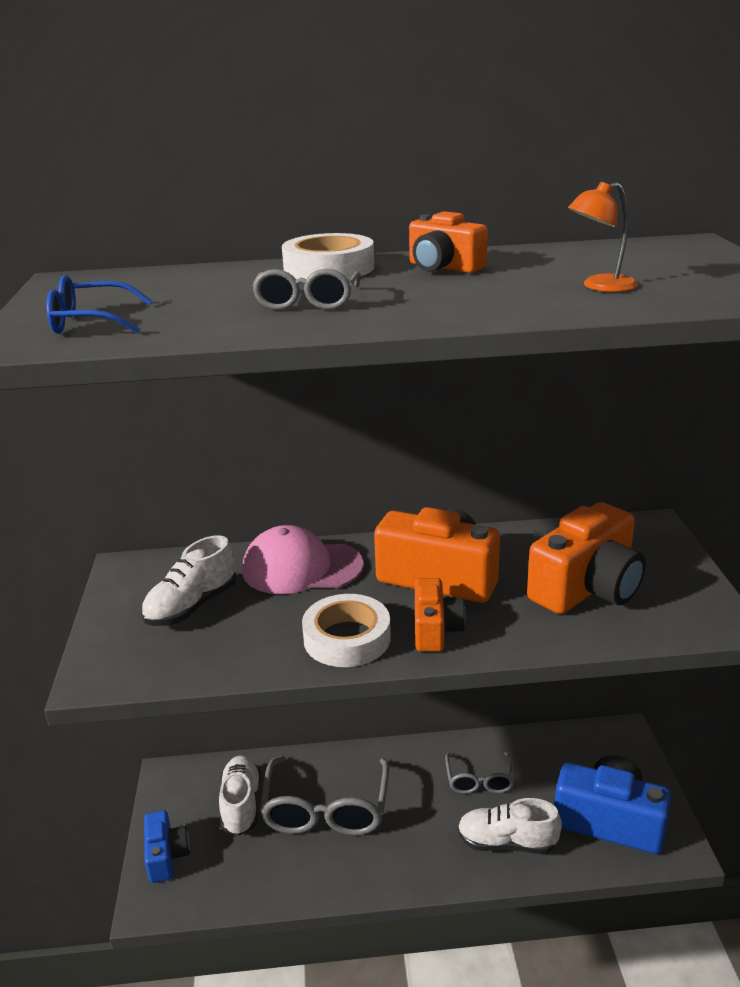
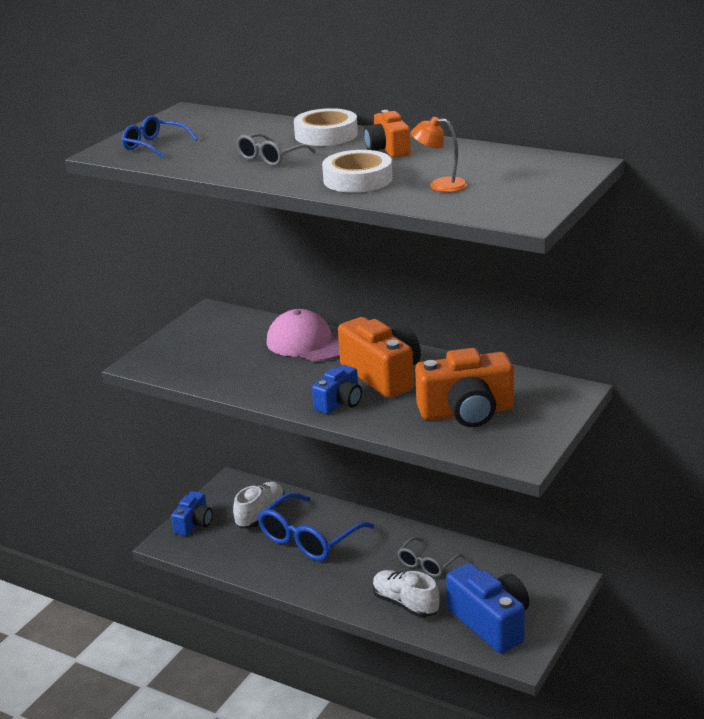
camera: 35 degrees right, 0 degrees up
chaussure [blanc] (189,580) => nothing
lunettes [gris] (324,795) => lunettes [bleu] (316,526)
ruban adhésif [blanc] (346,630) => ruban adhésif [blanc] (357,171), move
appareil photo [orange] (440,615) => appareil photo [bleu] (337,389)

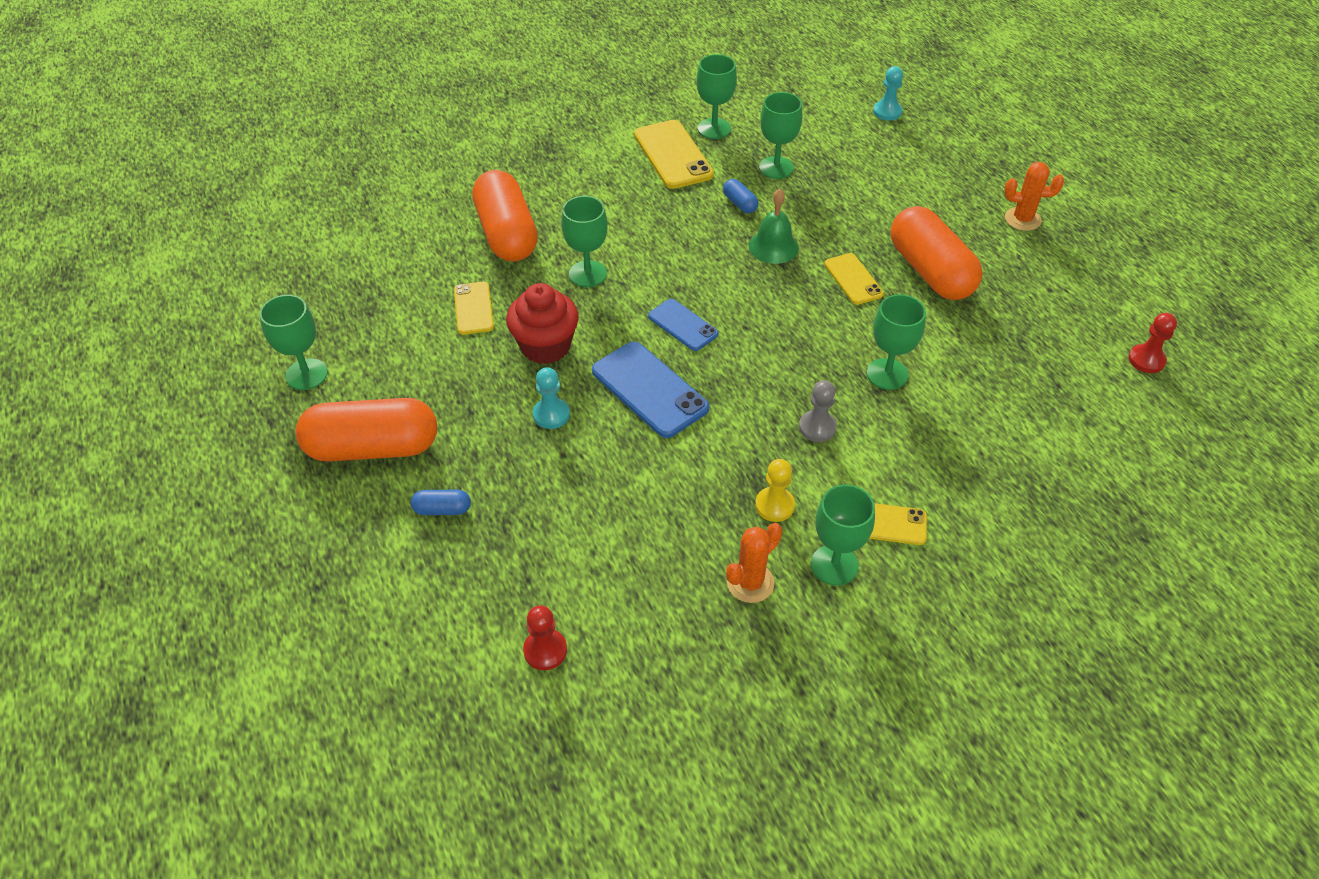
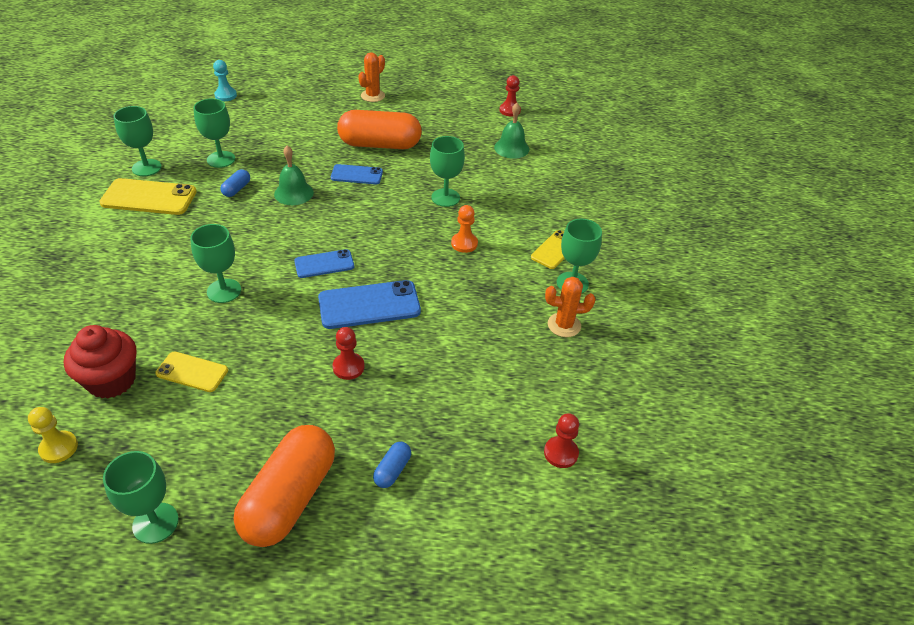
camera: 65 degrees left, 5 degrees down
gélule [orange] (505,216) => nothing
muffin [rouge] (542,323) => muffin [rouge] (100,361), move
pion [turquoise] (551,398) => pion [rouge] (348,353)
gélule [bleu] (741,196) => gélule [bleu] (235,183), 60 degrees counterclockwise
cactus [orange] (754,563) => cactus [orange] (570,307), 75 degrees counterclockwise
pion [jaune] (775,490) => pion [jaune] (53,435), move
pion [gris] (818,411) => pion [orange] (464,229)
téléphone [jaune] (854,279) => téléphone [bleu] (357,174)
nothing => cloche [vert] (511,131)

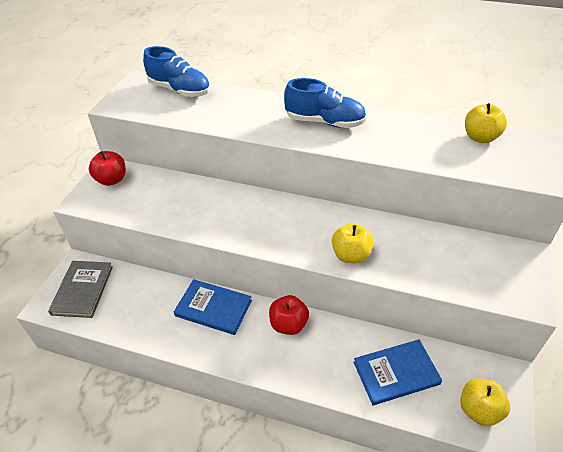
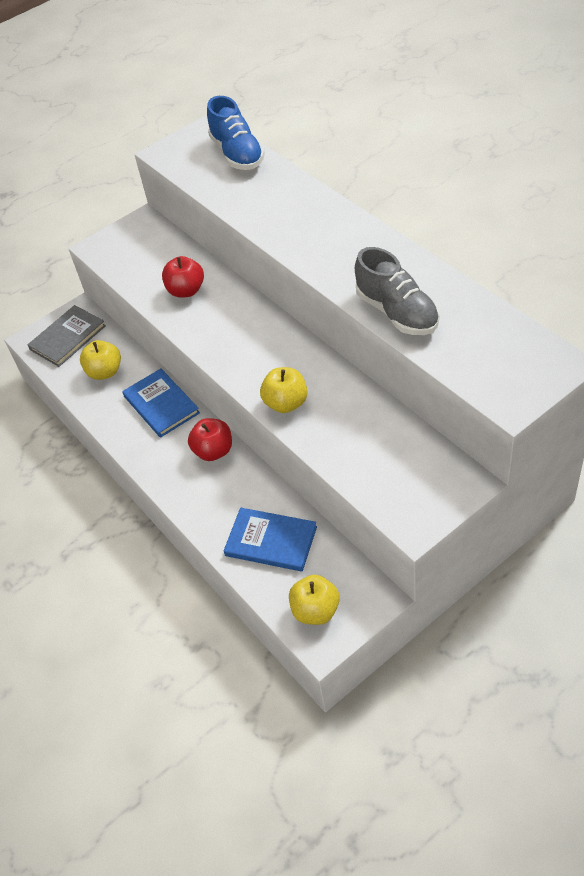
camera: 40 degrees right, 5 degrees up
pomme [rouge] (107,168) => pomme [rouge] (183,276), move
chaussure [bleu] (325,103) => nothing
pomme [jaune] (486,123) => pomme [jaune] (100,360), move
nothing => chaussure [gris] (397,291)

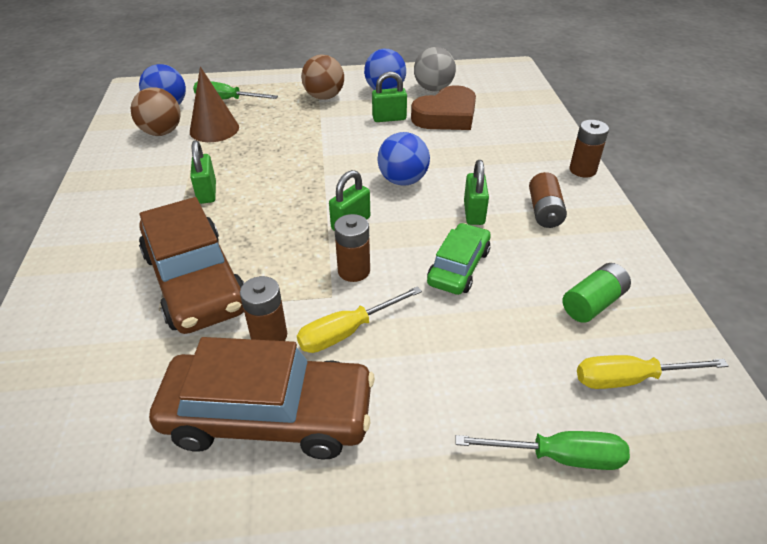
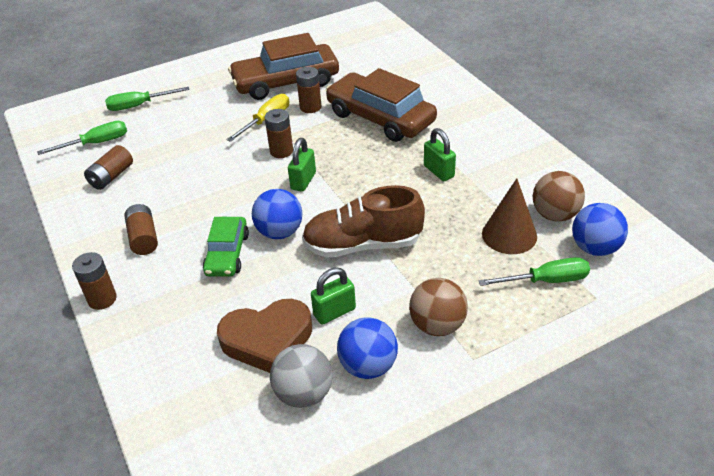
camera: 160 degrees right, 0 degrees up
cœur [marron] (443,107) => cœur [marron] (264,336), 135 degrees counterclockwise
voiture [vert] (459,259) => voiture [vert] (226,247), move
cadenas [vert] (476,192) => nothing
pile [vert] (597,293) => pile [marron] (108,167)
tournevis [jaune] (653,372) => tournevis [vert] (82,138)
nothing => chaussure [marron] (363,221)

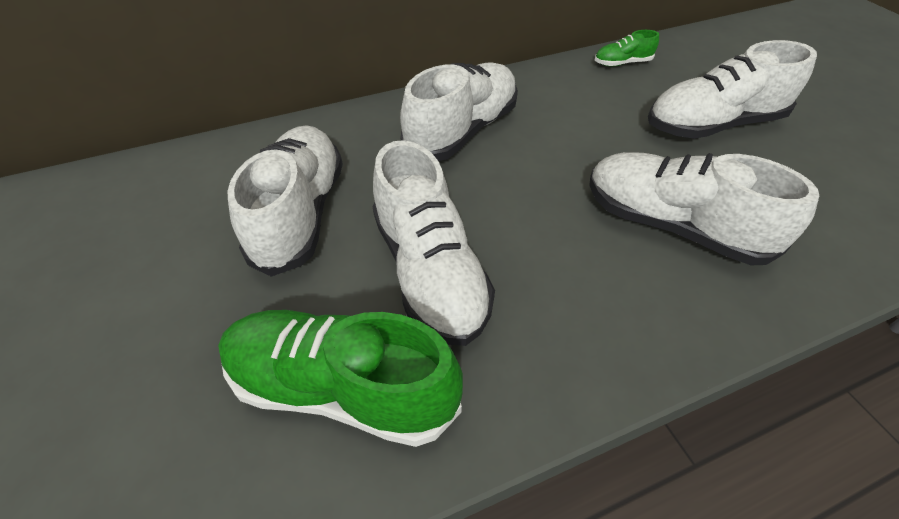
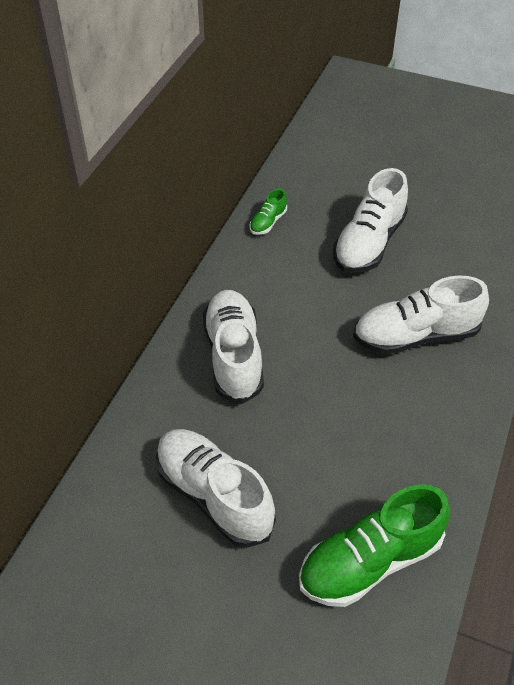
camera: 45 degrees left, 0 degrees up
chaussure [blanc] (434,243) => nothing

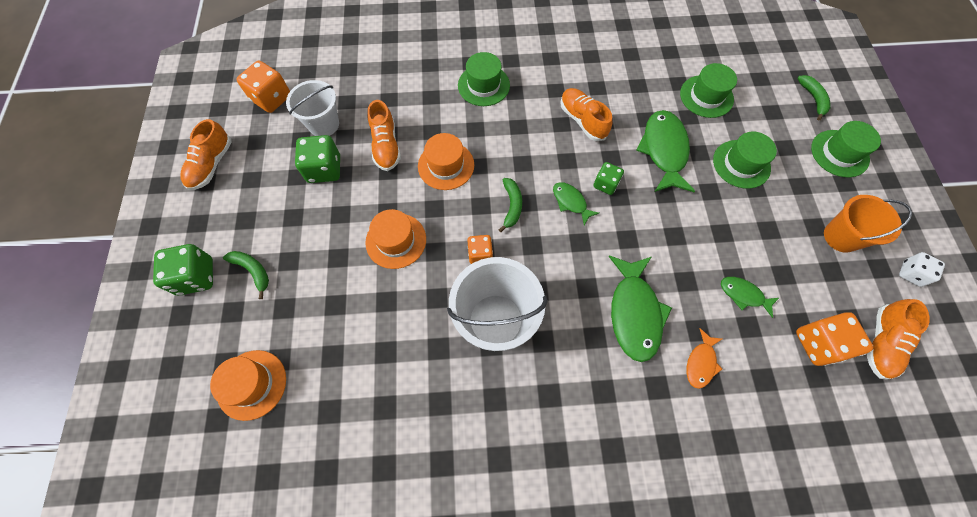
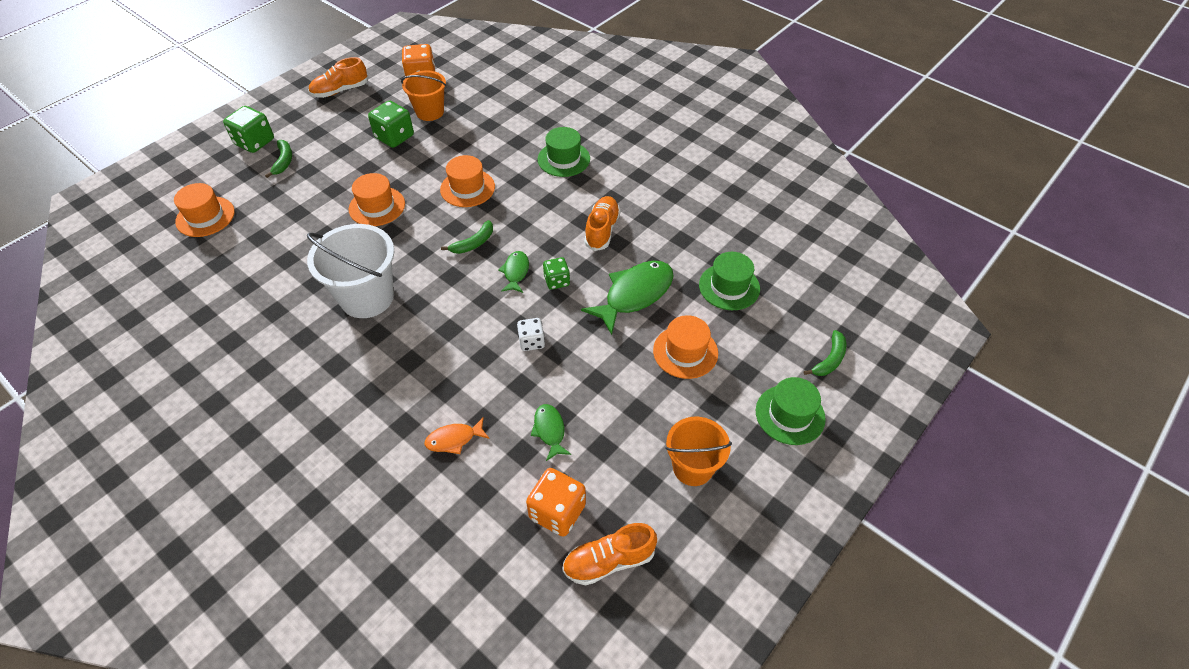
camera: 45 degrees right, 15 degrees down
seau [blanc] (312,108) => seau [orange] (423,96)
chaussure [orange] (384,135) => nothing
dé [orange] (480,249) => nothing
poisson [vert] (640,308) => nothing
chapeau [vert] (745,160) => chapeau [orange] (685,347)
dé [blanc] (922,269) => dé [blanc] (531,334), move

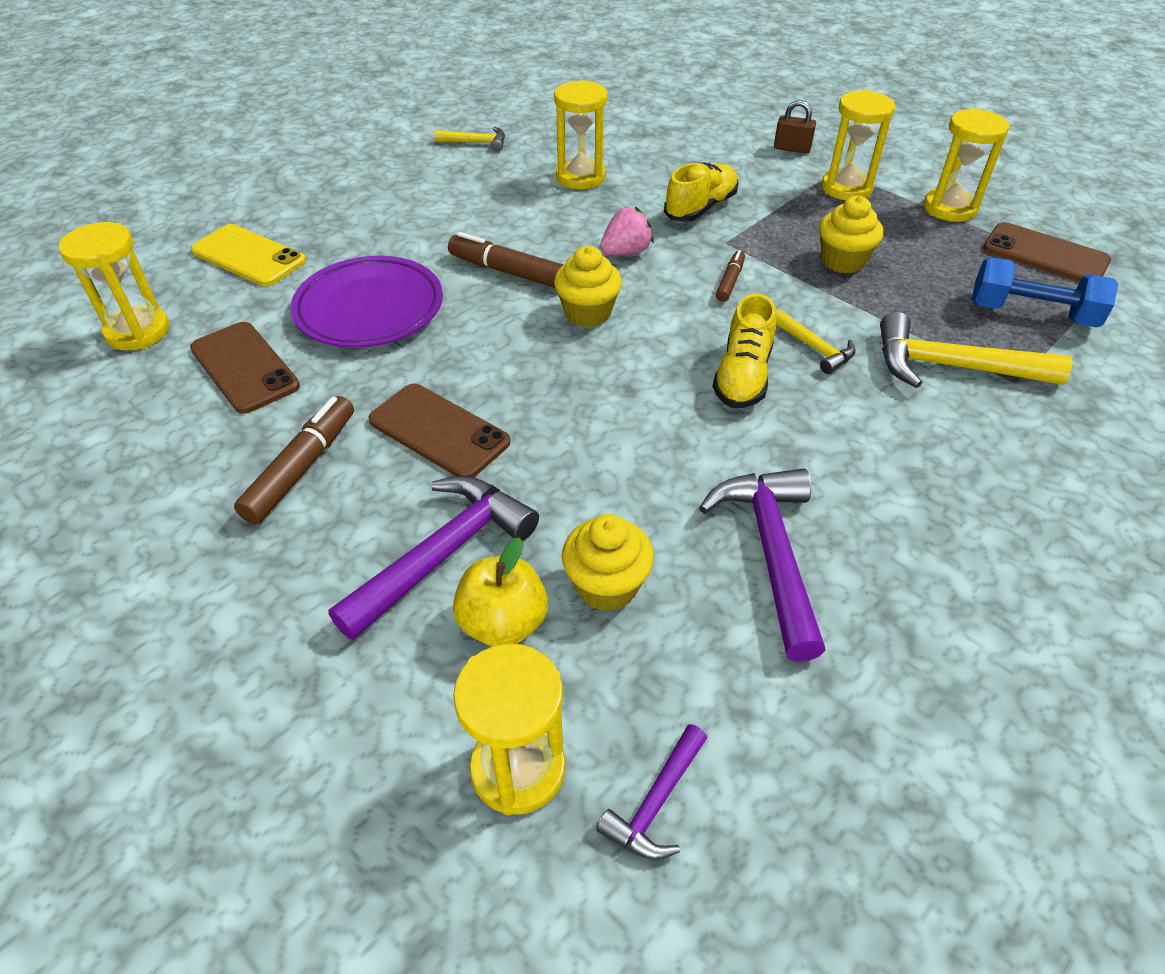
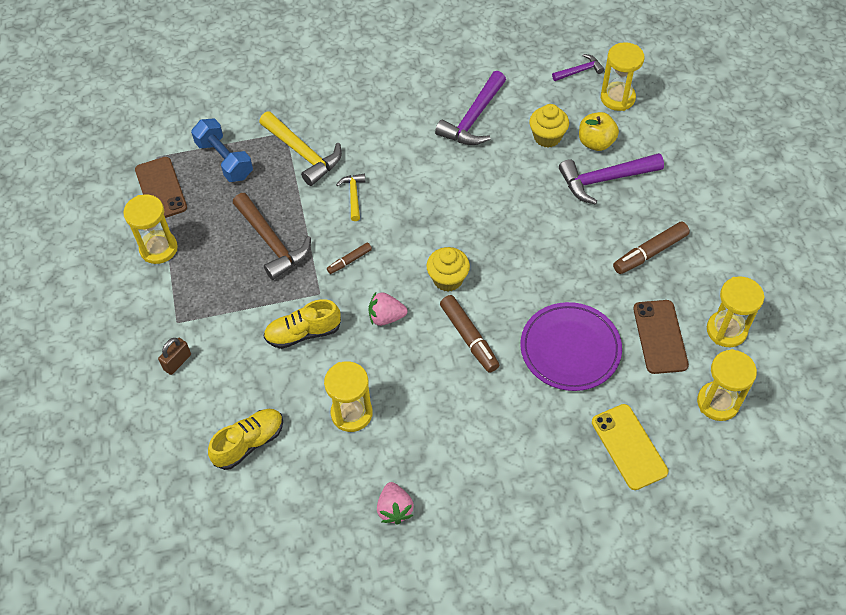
camera: 145 degrees left, 10 degrees up
téléphone [marron] (439,430) => nothing
marteau [jaune] (469,139) => fraise [rose] (395,503)
chaussure [jaune] (744,350) => chaussure [jaune] (245,439), move
cadenas [marron] (795,127) => cadenas [marron] (174,356), 75 degrees clockwise
muffin [jaune] (851,234) => marteau [marron] (272,236)
sablier [jaune] (858,145) => sablier [jaune] (736,312), move

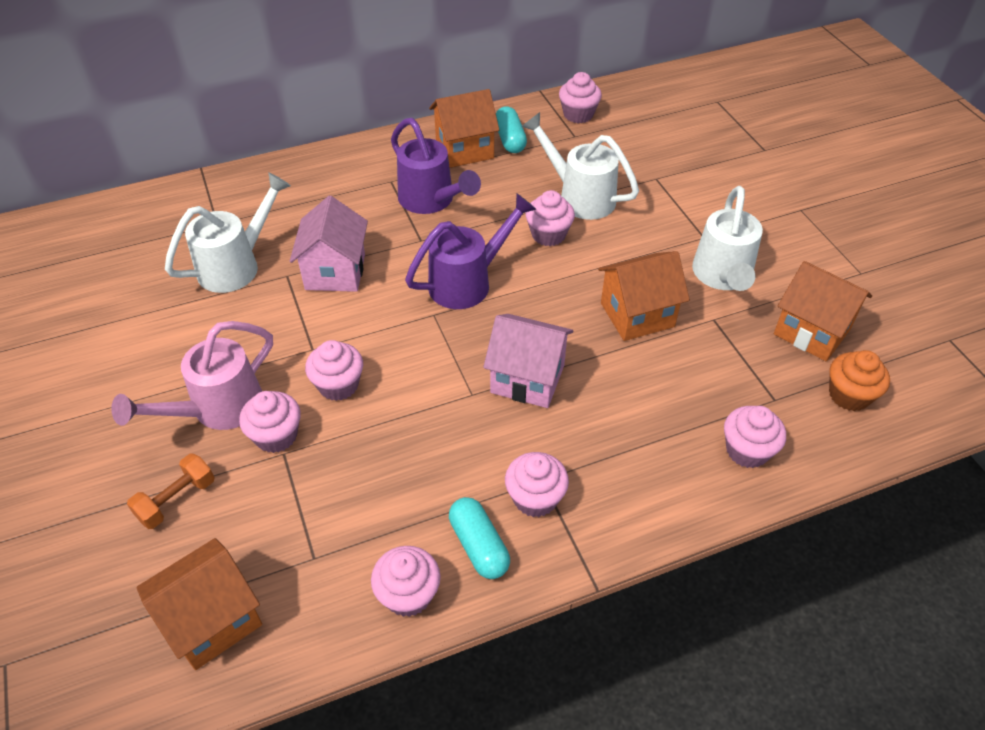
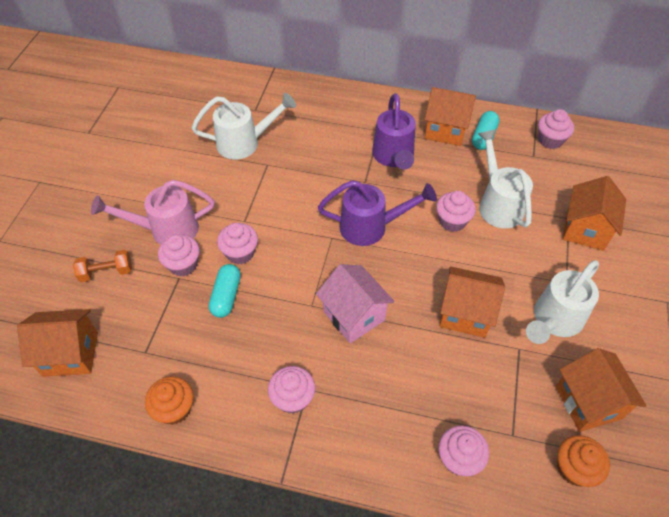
camera: 35 degrees right, 5 degrees up
maison [rose] (329,244) => nothing
muffin [rose] (406,581) => muffin [orange] (169,400)
gélule [turquoise] (479,538) => gélule [turquoise] (225,291), move
nothing => maison [orange] (594,213)

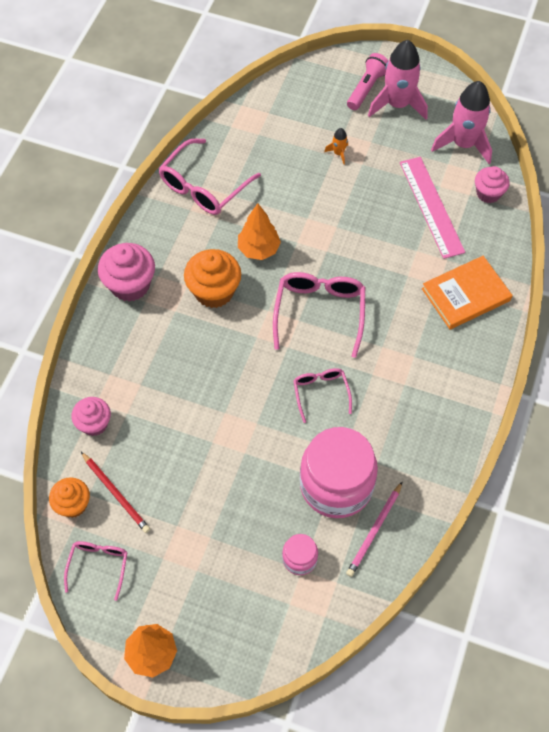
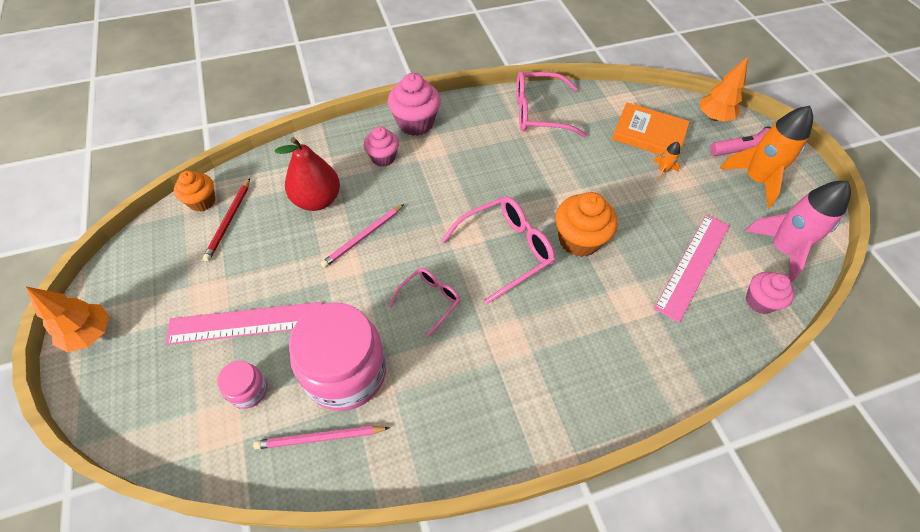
camera: 50 degrees right, 5 degrees down
lunettes [rose] (96,571) => nothing
muffin [rose] (91,416) => muffin [rose] (381,146), move
muffin [orange] (212,278) => muffin [orange] (587,224), move
arbre [orange] (259,231) => arbre [orange] (724,89), move
fusée [rose] (398,80) => fusée [orange] (766,157)
livre [orange] (467,293) => livre [orange] (651,128), move
nothing => règle [rose] (243,323)
nothing => poire [rouge] (307,174)
nothing => crayon [rose] (362,236)

